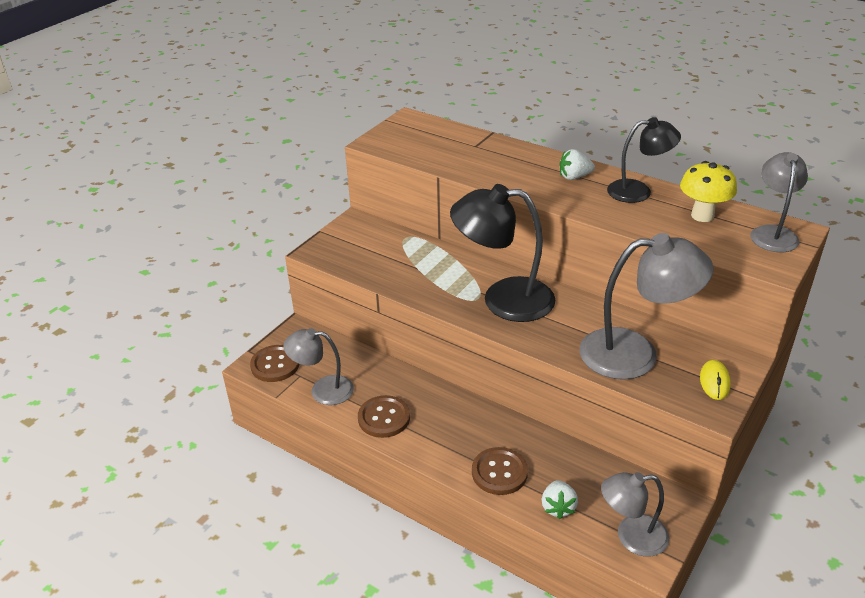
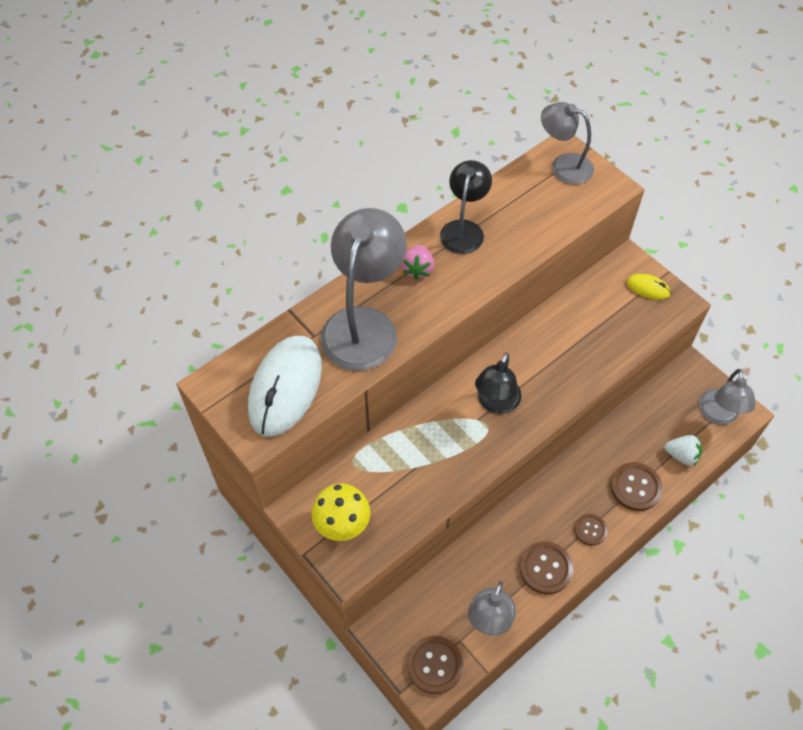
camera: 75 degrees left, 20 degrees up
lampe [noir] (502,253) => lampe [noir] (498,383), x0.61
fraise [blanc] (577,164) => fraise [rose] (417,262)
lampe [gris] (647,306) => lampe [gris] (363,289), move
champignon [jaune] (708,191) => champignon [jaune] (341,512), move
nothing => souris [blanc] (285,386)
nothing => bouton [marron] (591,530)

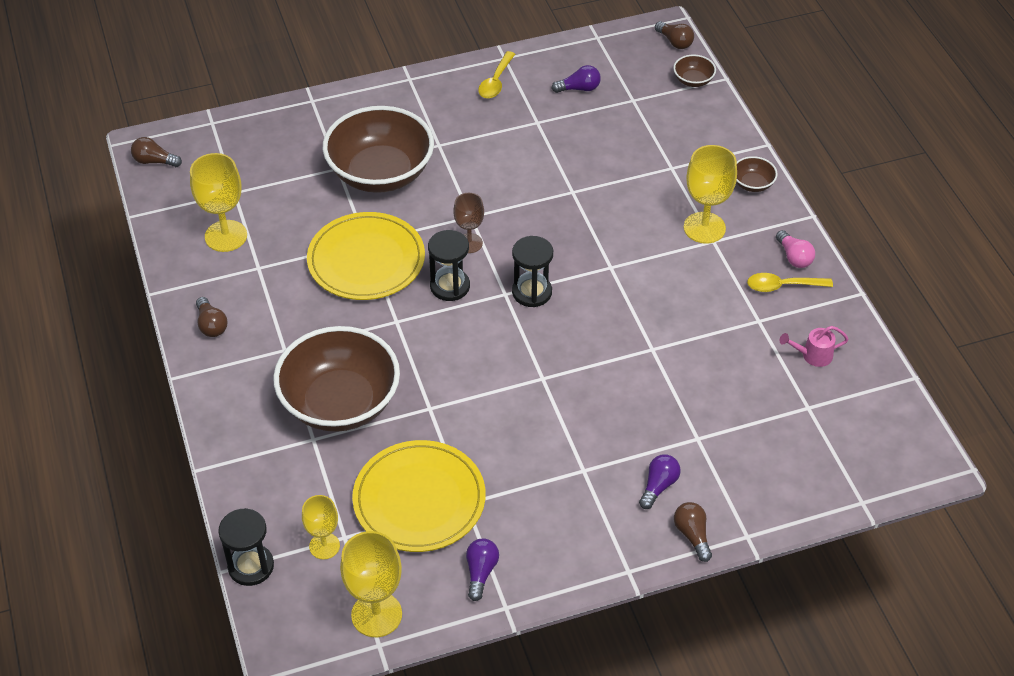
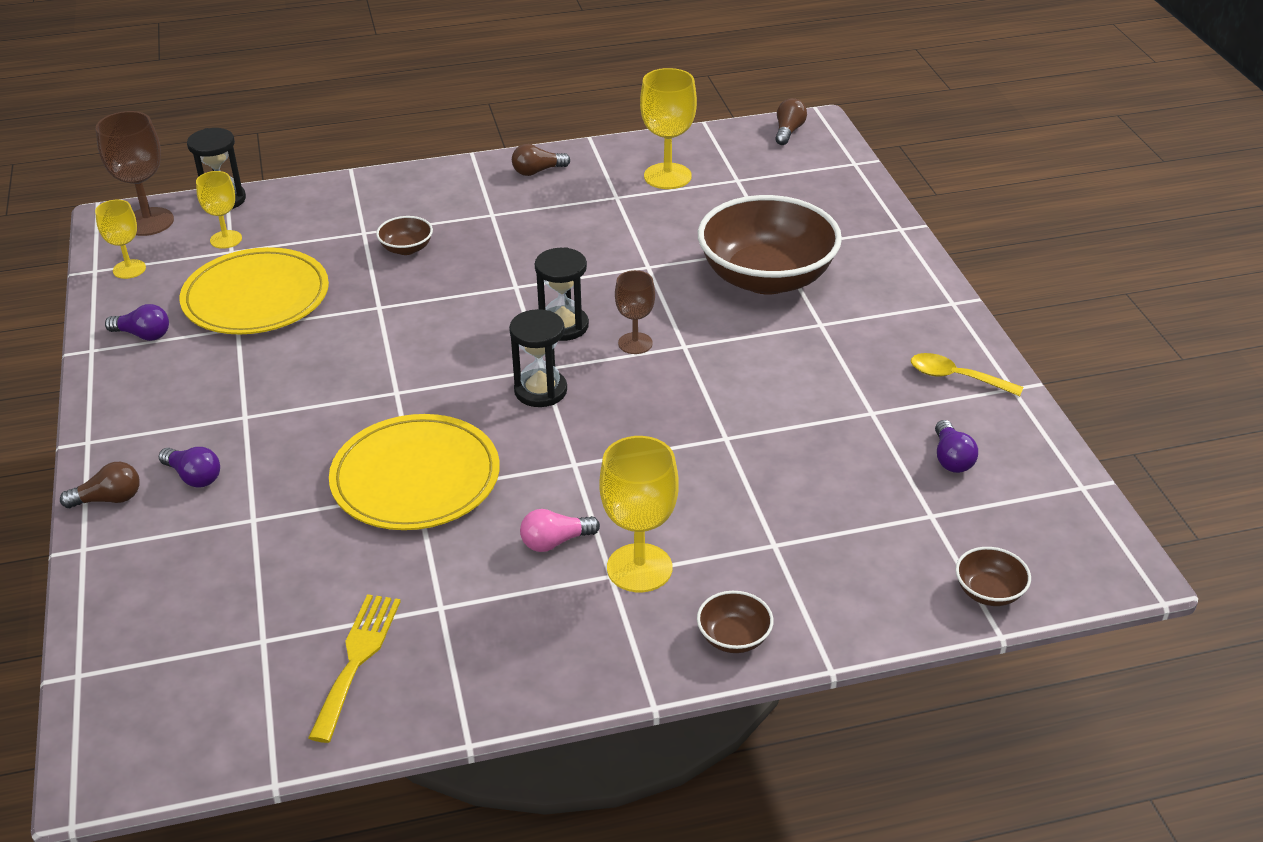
camera: 95 degrees right, 10 degrees down
bol [marron] (336,379) => bol [marron] (404,235), x0.41
assiette [jaune] (366,256) => assiette [jaune] (414,472), move
verre à pied [jaune] (371,584) => verre à pied [jaune] (120,239), x0.62
ampoule [marron] (674,35) => nothing
cuillère [jaune] (790,282) => nothing
ampoule [rose] (795,249) => ampoule [rose] (560,530), move
arrosoir [rose] (814,346) => fourchette [jaune] (354,668)
nothing => verre à pied [marron] (135,173)

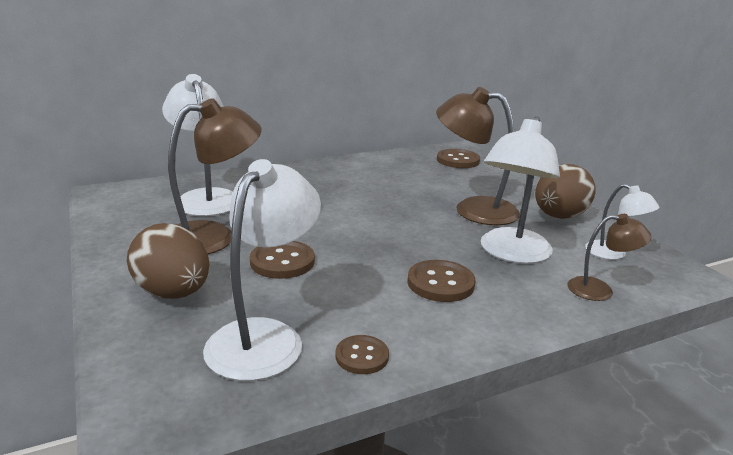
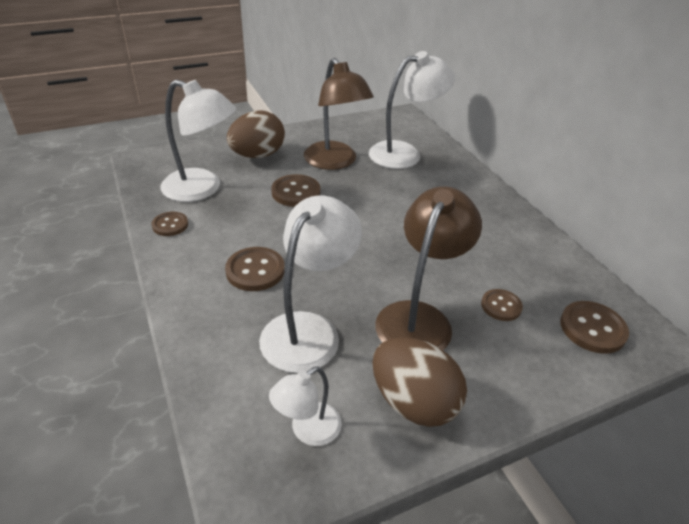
camera: 90 degrees right, 15 degrees up
lampe [blanc] (520,190) => lampe [blanc] (310,284), 90 degrees clockwise
lampe [marron] (609,257) => nothing
nothing => bouton [marron] (502,305)

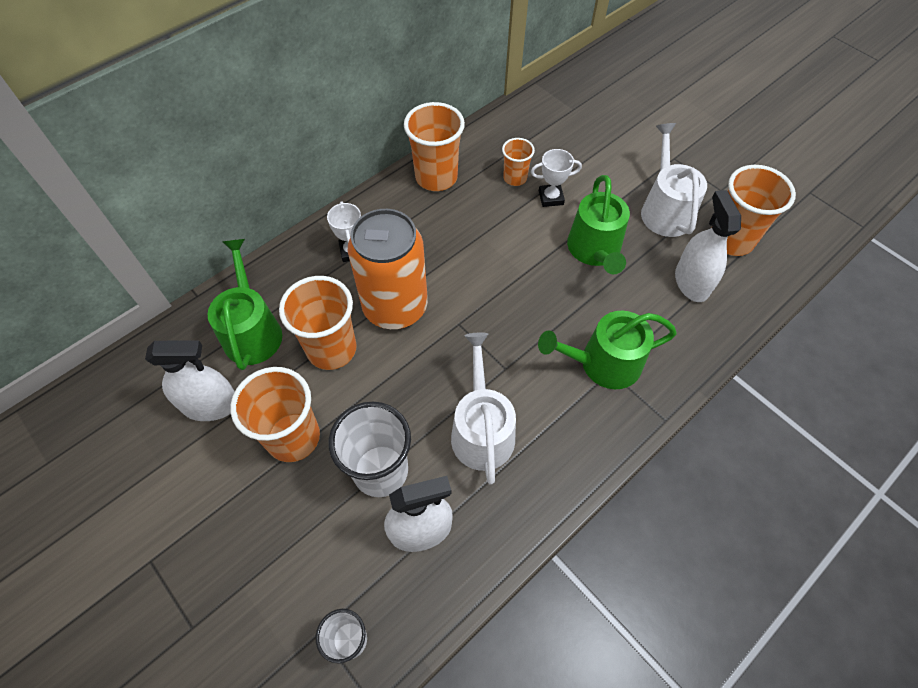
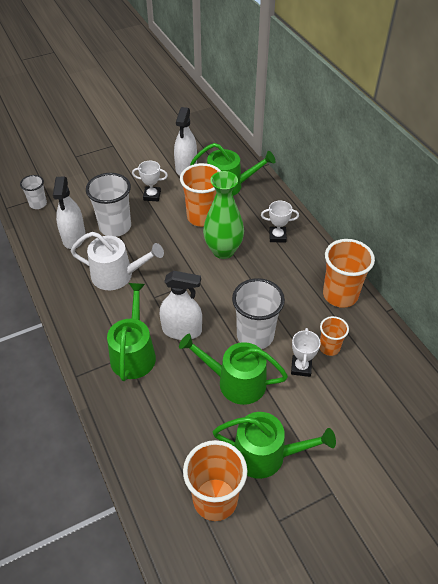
camera: 105 degrees right, 10 degrees down
gobelet [orange] (275,414) => trophée [blanc] (150,181)
canette [orange] (388,269) => vase [vert] (223,215)
arrosoir [blanc] (674,180) => arrosoir [vert] (274,445)
vaporisateur [blanc] (708,246) => vaporisateur [blanc] (181,305), move
nothing => gobelet [blanc] (258,313)

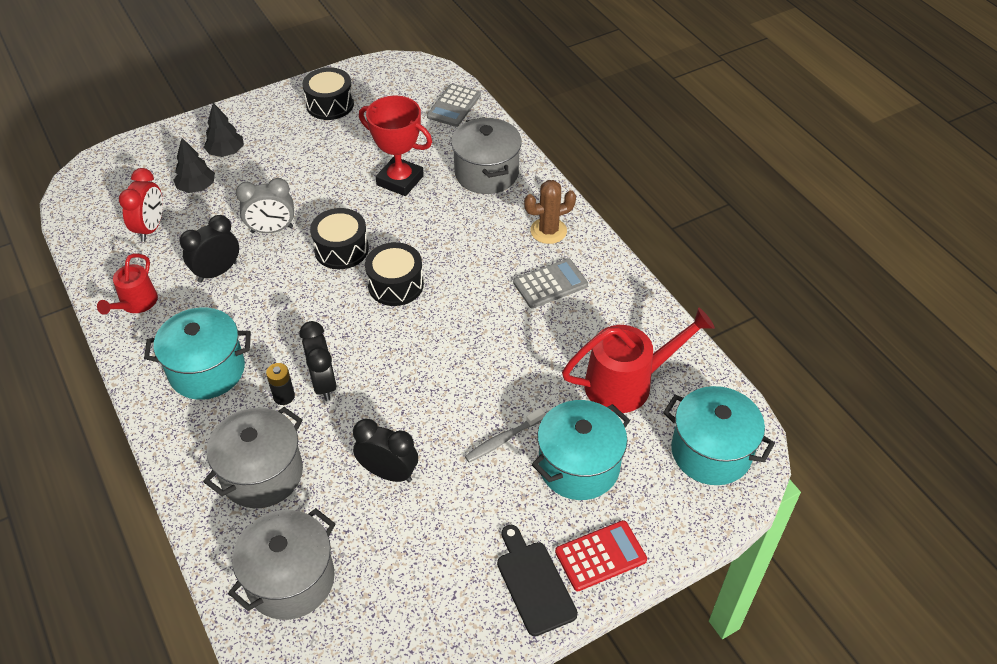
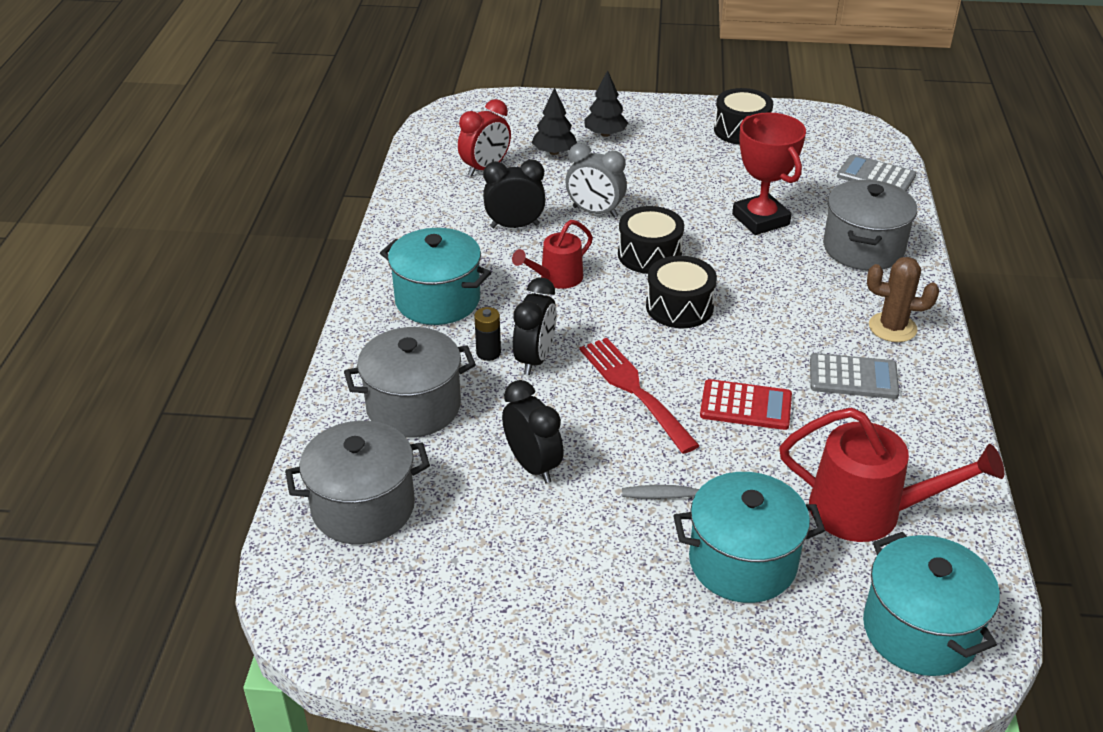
camera: 35 degrees right, 10 degrees down
arrosoir [rouge] (127,284) => arrosoir [rouge] (552,254), move
calculatrice [gris] (454,105) => calculatrice [gris] (876,172), 60 degrees clockwise
planche à découper [noir] (537,580) => nothing
calculatrice [rouge] (601,555) => calculatrice [rouge] (746,404), move
nothing => fourchette [rouge] (639,396)

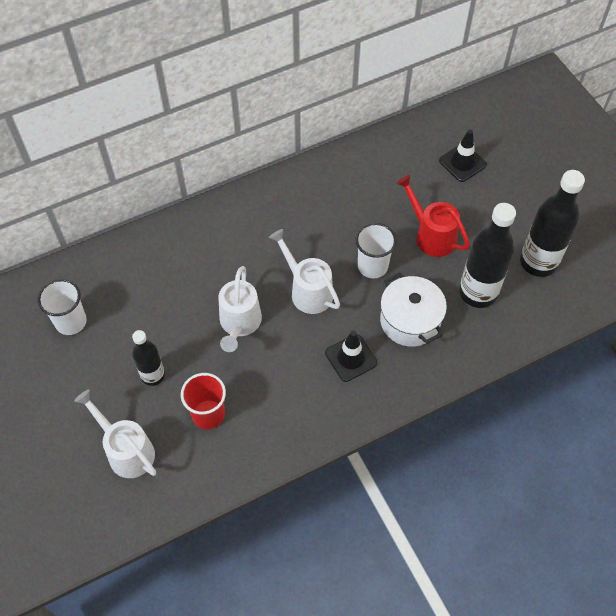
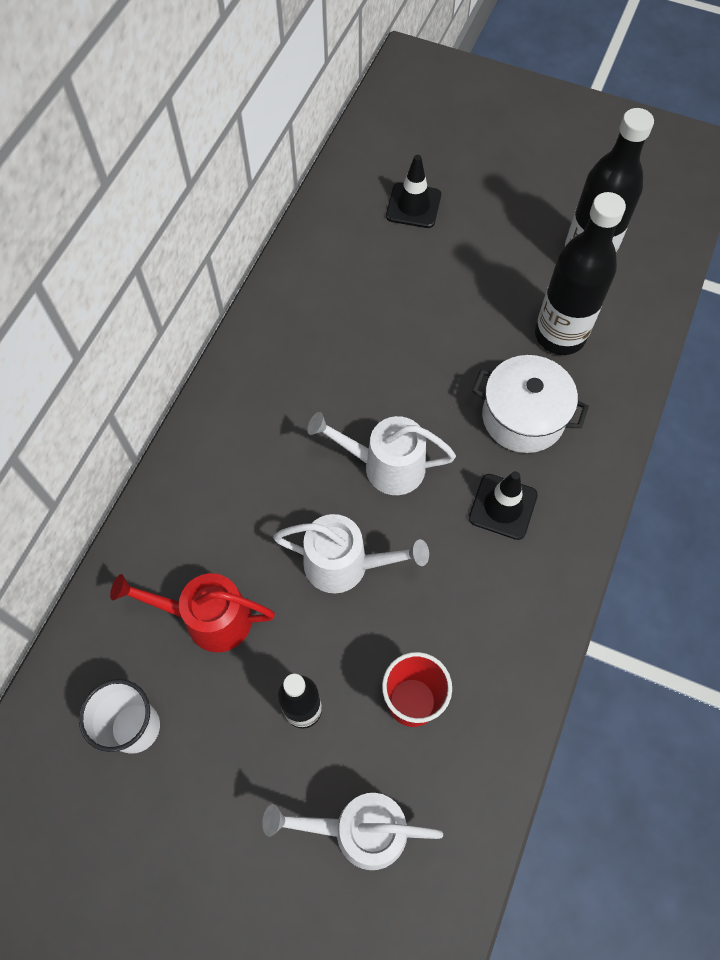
camera: 40 degrees left, 5 degrees up
arrosoir [blanc] (240,309) => arrosoir [blanc] (351,553), 45 degrees counterclockwise
gobelet [blanc] (376,251) => nothing
arrosoir [rouge] (433,216) => arrosoir [rouge] (192,612), move

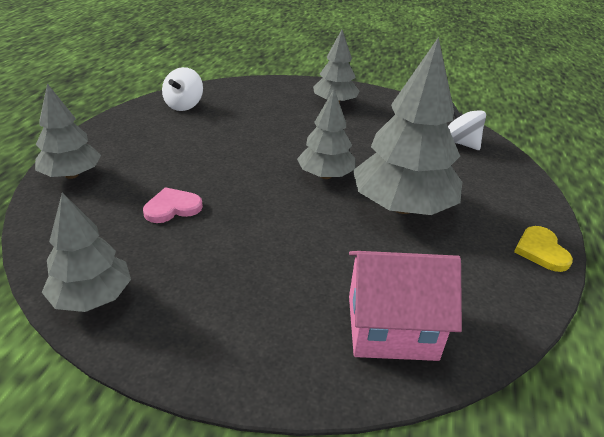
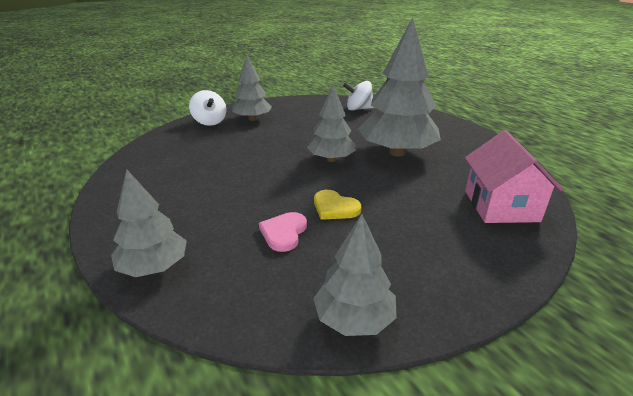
camera: 45 degrees left, 5 degrees down
toupie [blanc] (182,89) => toupie [blanc] (207,108), move
maison [rose] (405,306) => maison [rose] (514,176), 45 degrees counterclockwise
cœur [jaune] (543,249) => cœur [jaune] (337,205), move

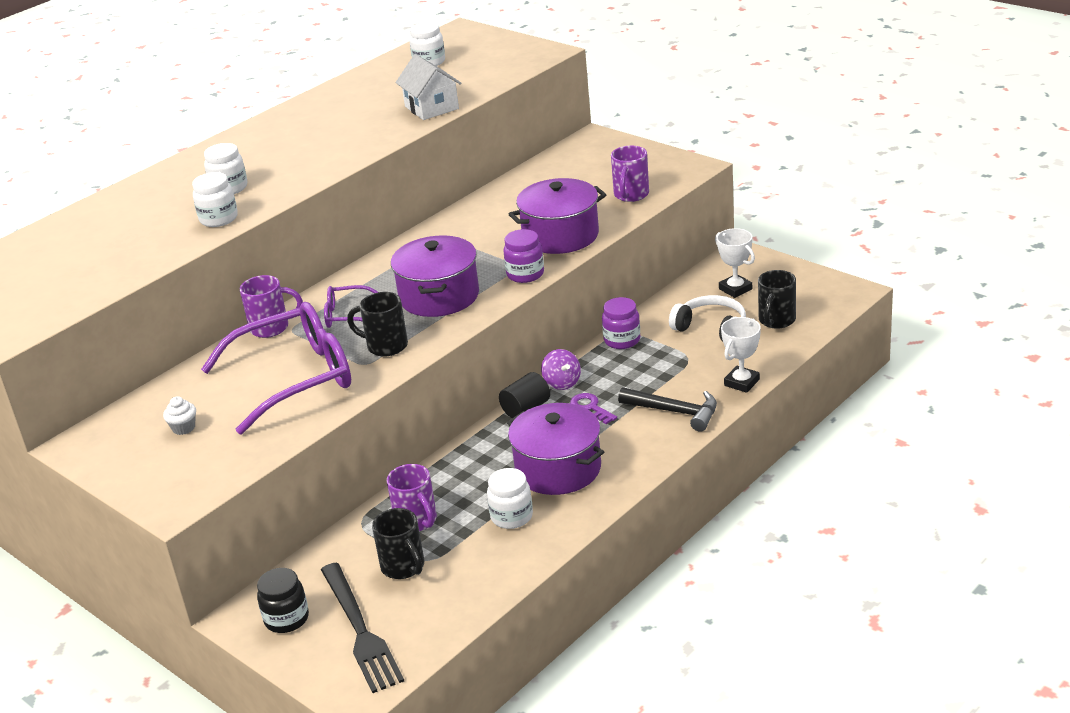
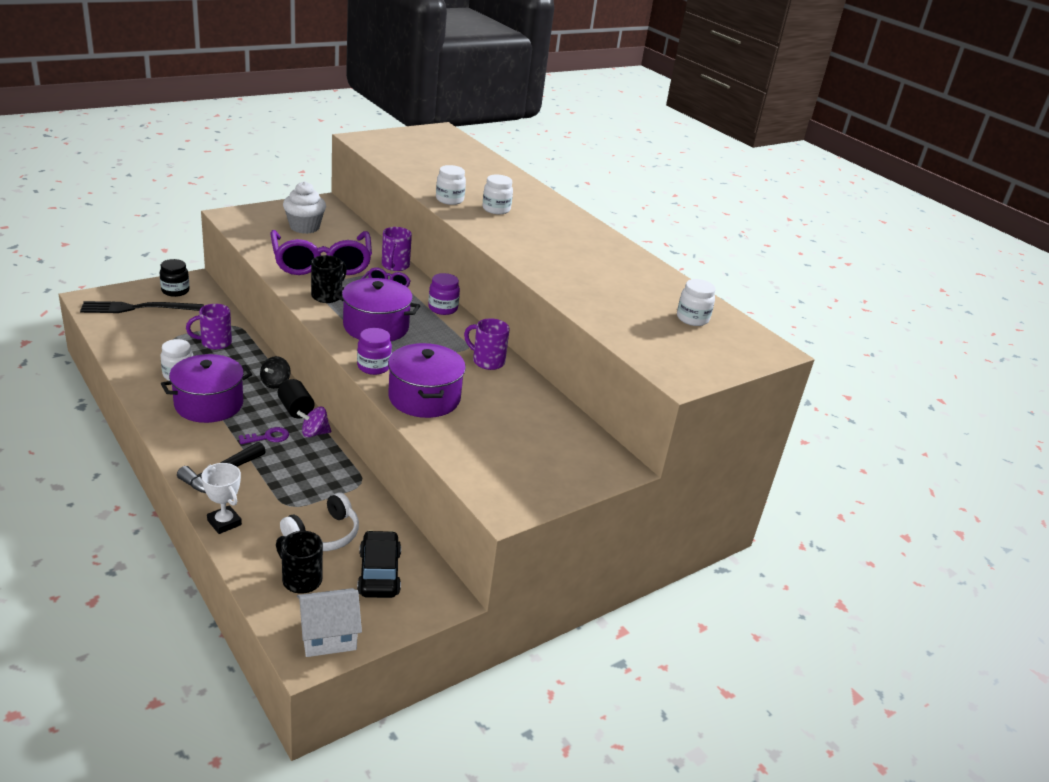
camera: 95 degrees right, 0 degrees up
muffin [blanc] (179,415) => muffin [blanc] (304,207), x2.06
tasse [noir] (398,543) => nothing
maison [blanc] (428,87) => maison [blanc] (329,622), move
bocal [violet] (621,323) => bocal [violet] (444,294), move
tasse [violet] (630,174) => tasse [violet] (487,344), move
trophée [blanc] (735,263) => voiture [noir] (379,564)
nothing => toupie [noir] (275,372)

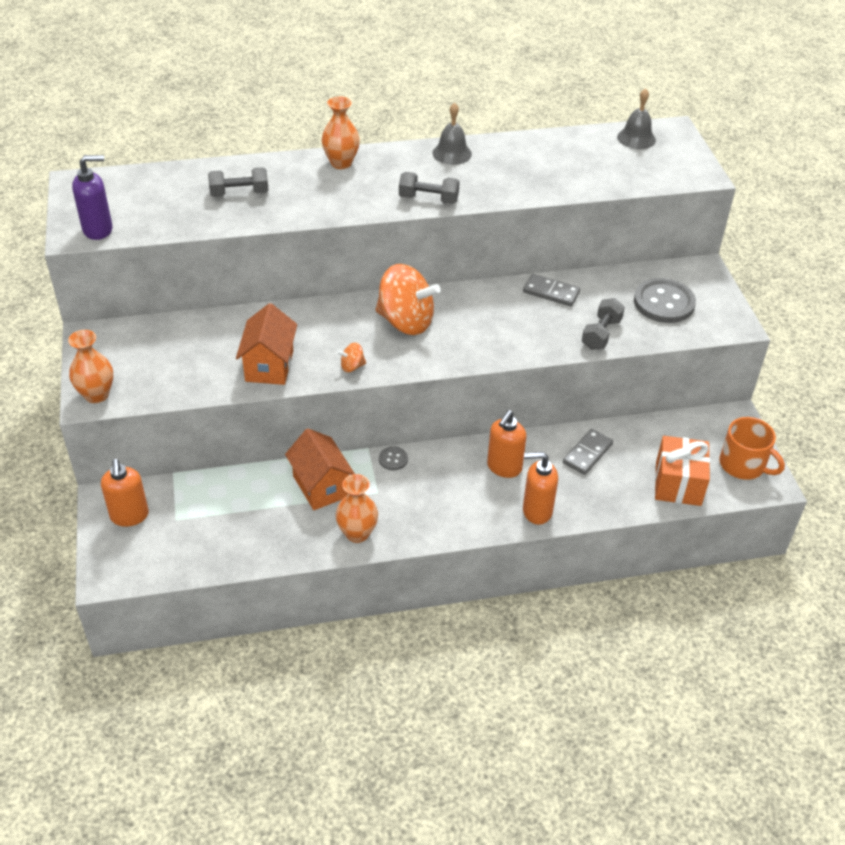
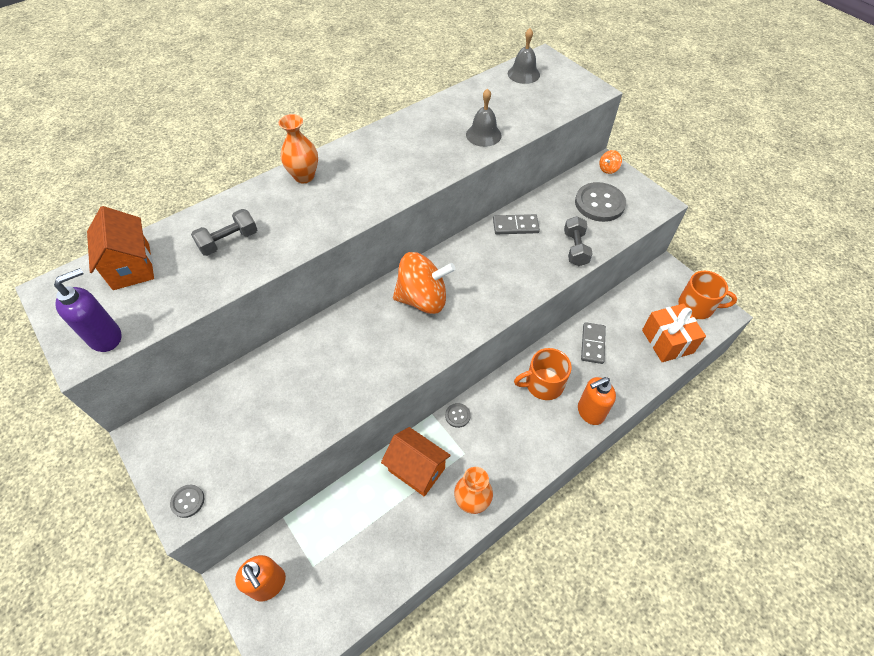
camera: 25 degrees left, 10 degrees up
vase [orange] (90,366) => bouton [gris] (187,501)
maison [orange] (266,344) => maison [orange] (120,248), move
toupie [orange] (351,357) => toupie [orange] (610,162), move
haltère [gris] (429,188) => nothing
cloche [gris] (452,134) => cloche [gris] (484,117), move
distributeur de savon [orange] (506,444) => tasse [orange] (542,374)

